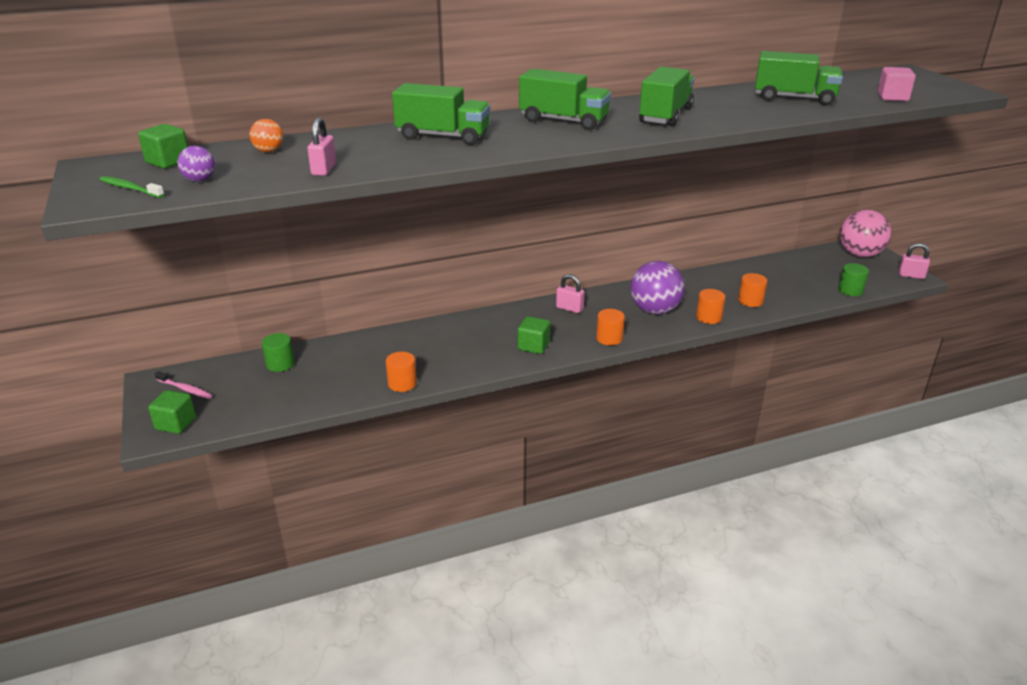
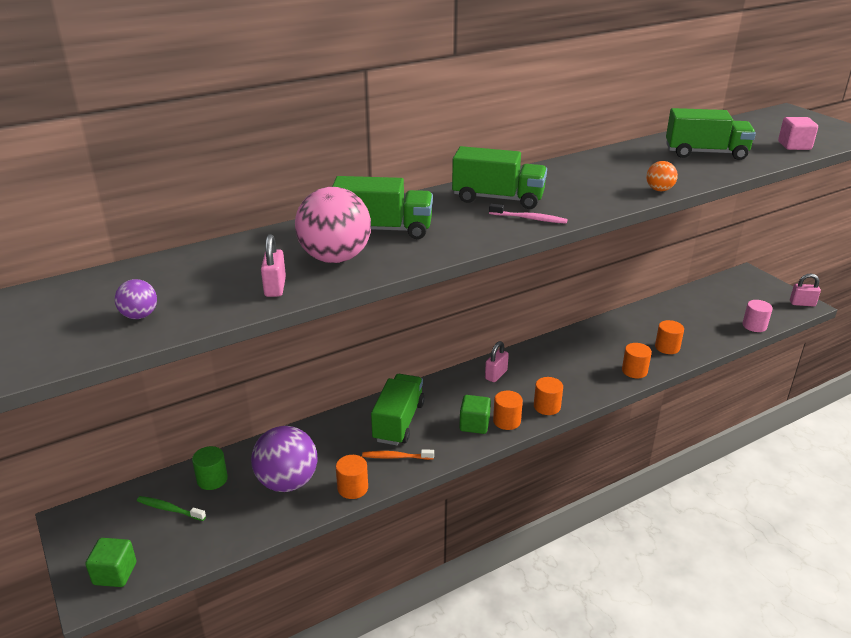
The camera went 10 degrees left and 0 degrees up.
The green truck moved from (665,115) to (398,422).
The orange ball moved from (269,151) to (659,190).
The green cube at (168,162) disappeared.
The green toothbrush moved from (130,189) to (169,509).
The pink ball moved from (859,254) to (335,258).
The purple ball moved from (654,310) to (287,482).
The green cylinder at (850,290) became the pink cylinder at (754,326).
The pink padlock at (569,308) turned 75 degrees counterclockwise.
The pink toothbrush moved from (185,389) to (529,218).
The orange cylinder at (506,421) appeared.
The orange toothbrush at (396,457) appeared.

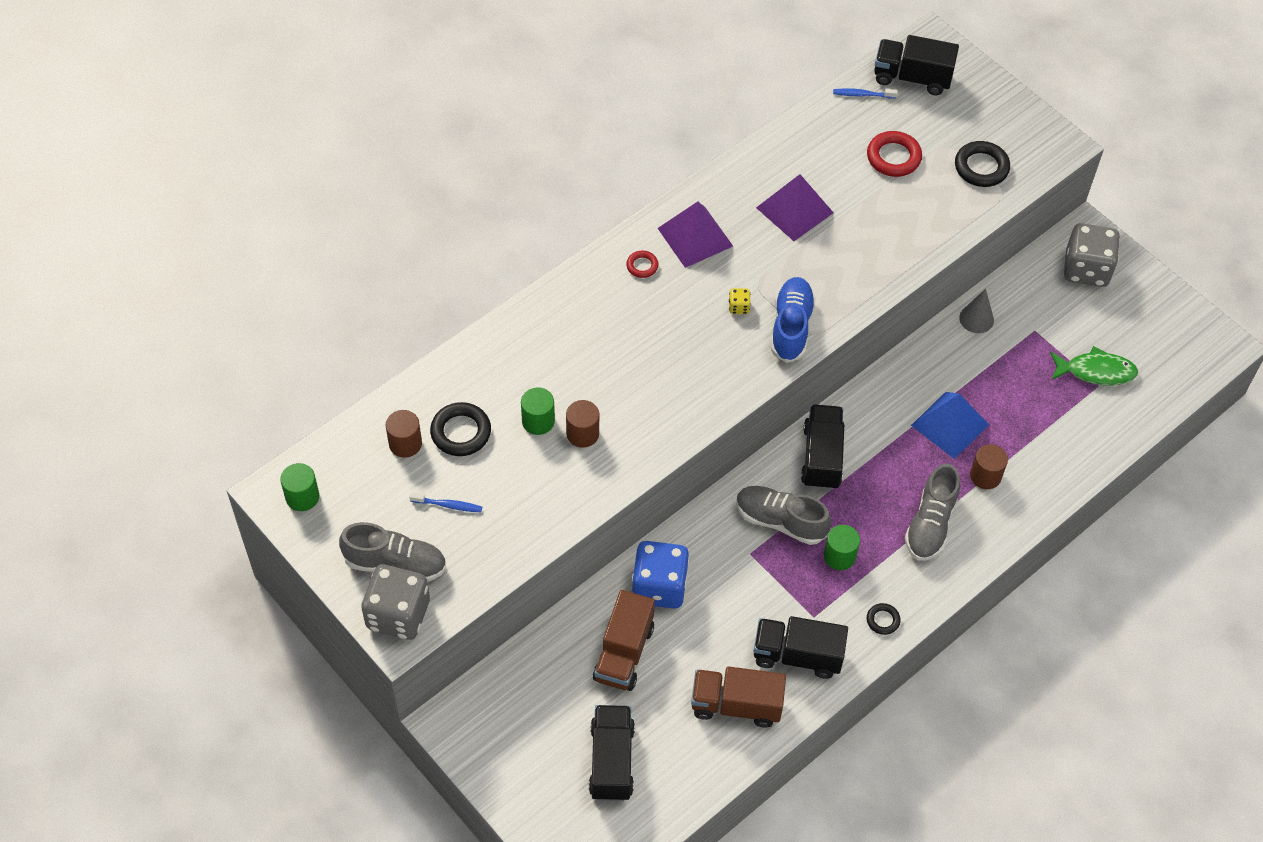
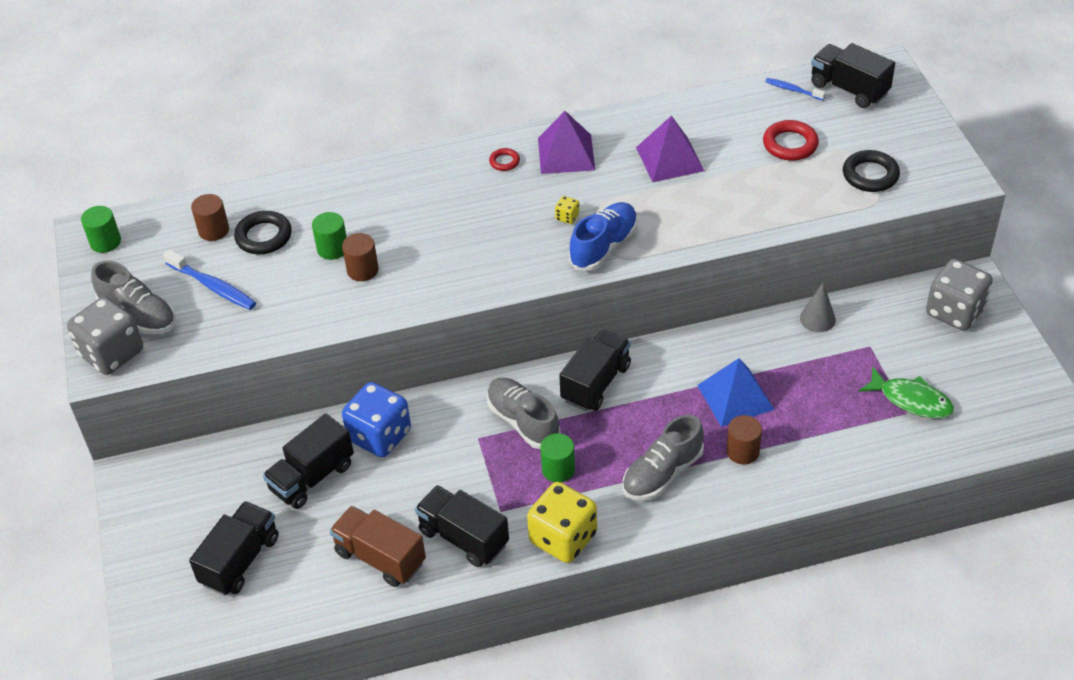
The camera went 30 degrees right and 10 degrees down.
The blue toothbrush at (448,505) changed to 1.69 times the size.
The brown truck at (623,653) became the black truck at (312,477).
The black ring at (883,620) was replaced by the yellow dice at (563,538).

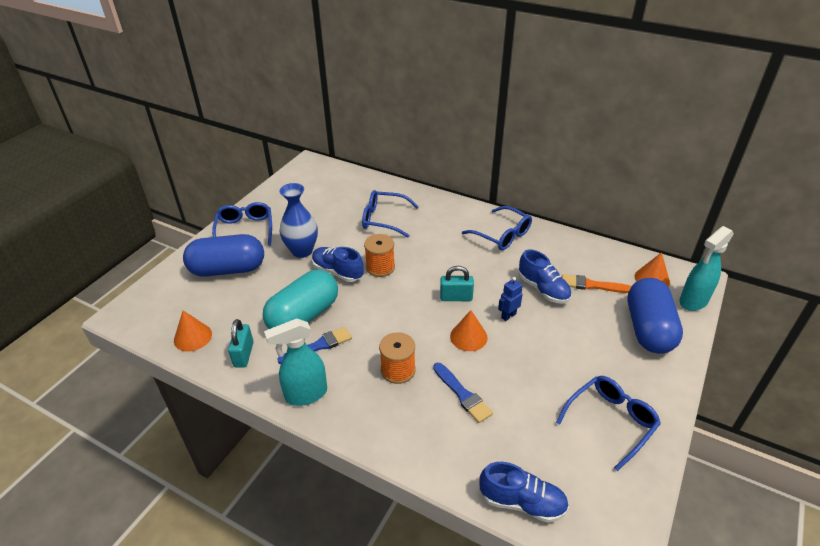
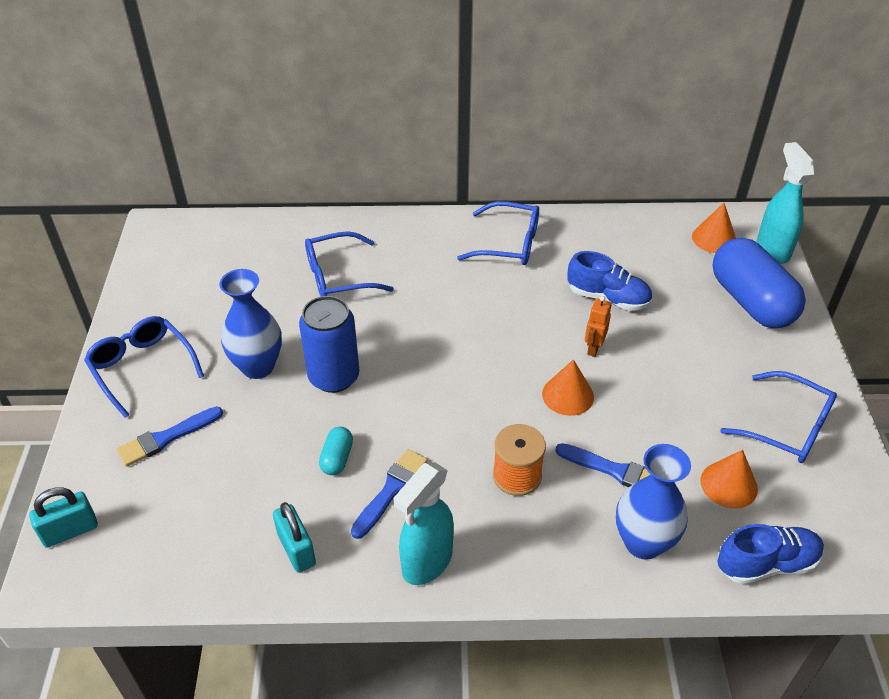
The camera went 30 degrees left and 5 degrees up.
The turquoise spray bottle at (693,301) turned 150 degrees clockwise.
The blue capsule at (228,269) was replaced by the blue brush at (166,438).
The orange spool at (380,267) disappeared.
The blue shoe at (337,272) was replaced by the blue can at (334,377).
The turquoise padlock moved from (456,297) to (70,531).
The turquoise capsule at (304,316) changed to 0.42 times the size.
The orange brush at (592,285) disappeared.
The blue robot at (508,316) became the orange robot at (593,348).
The orange cone moved from (193,337) to (729,484).
The blue glasses at (611,421) turned 105 degrees clockwise.
The blue vase at (643,542) appeared.

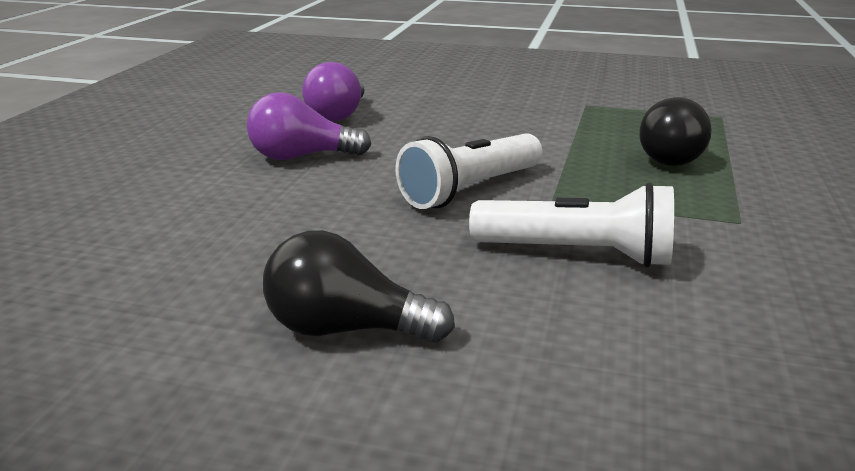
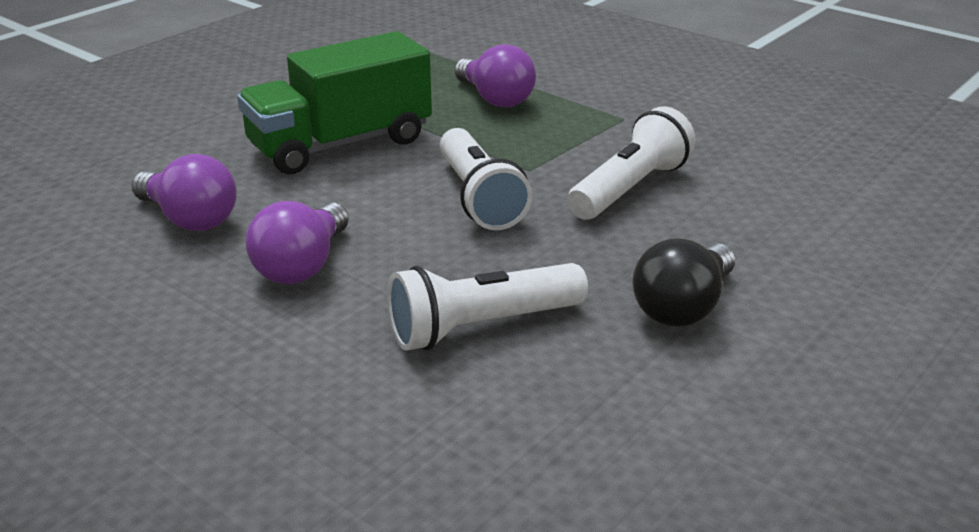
The camera went 65 degrees left and 5 degrees up.
The black light bulb at (674,157) became the purple light bulb at (495,99).
The green truck at (340,144) appeared.
The white flashlight at (482,327) appeared.

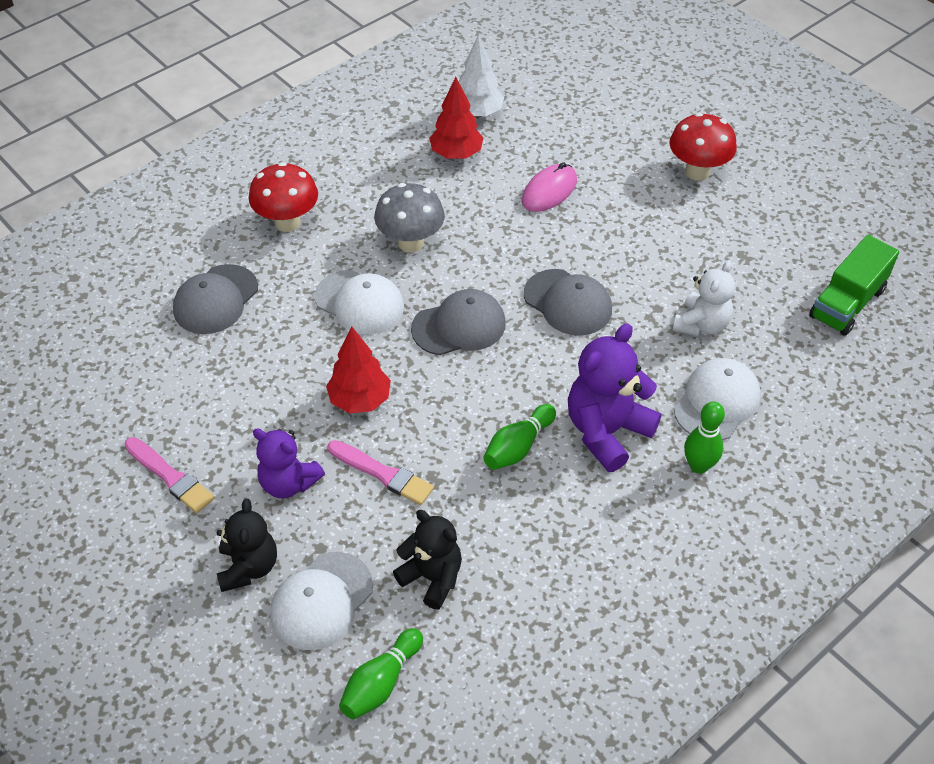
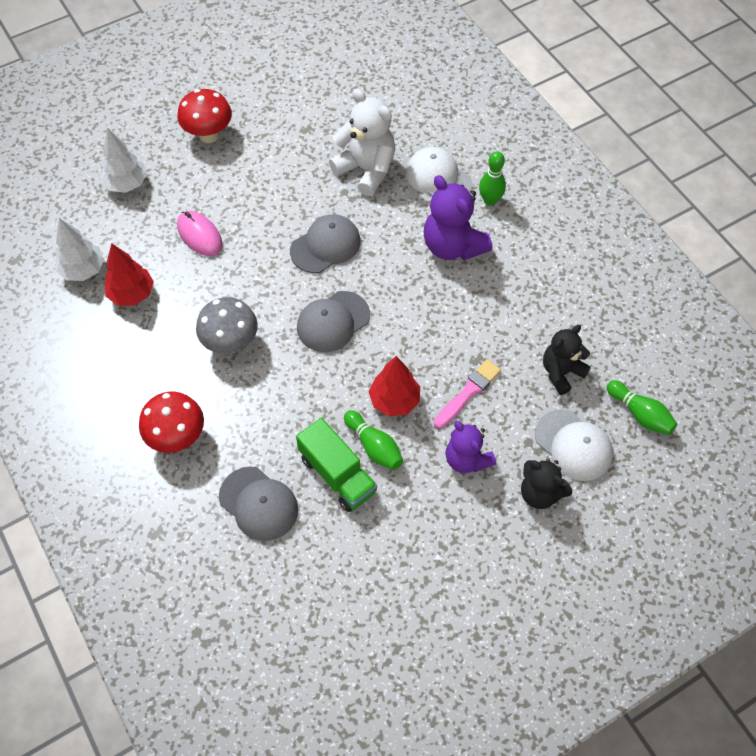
The camera went 80 degrees left and 10 degrees up.
The green truck moved from (847,303) to (337,474).
The white teddy bear at (701,324) changed to 1.51 times the size.
The white cap at (359,302) disappeared.
The grey cap at (459,326) turned 120 degrees counterclockwise.
The green bowling pin moved from (518,447) to (374,446).
The purple teddy bear at (288,483) turned 105 degrees clockwise.
The pink brush at (170,477) disappeared.
The black teddy bear at (248,567) turned 150 degrees counterclockwise.
The white tree at (127,184) appeared.

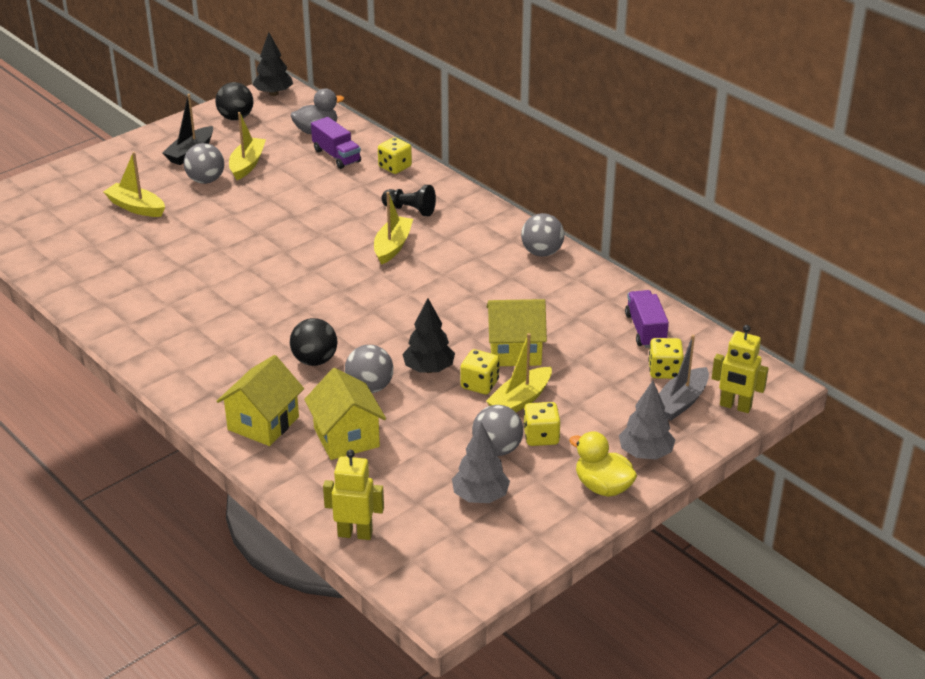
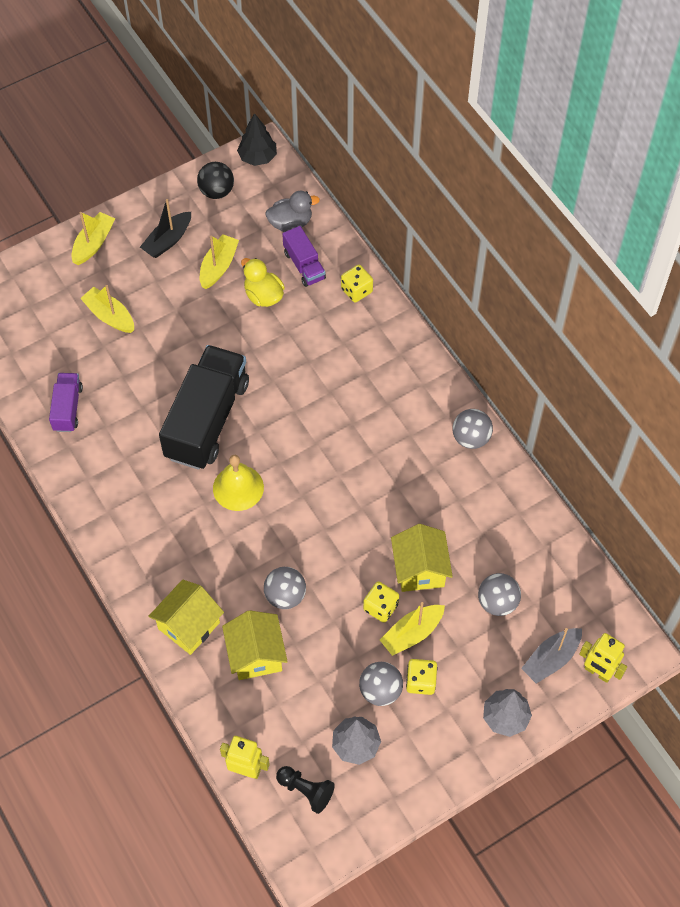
The camera went 10 degrees right and 25 degrees up.
The grey ball moved from (206,180) to (497,602).
The black pawn moved from (410,210) to (306,790).
The yellow boat moved from (392,246) to (93,243).
The purple truck moved from (645,330) to (68,408).
The black tree at (429,369) disappeared.
The yellow house at (515,351) turned 75 degrees clockwise.
The black ball at (315,360) disappeared.
The yellow dice at (664,371) disappeared.
The yellow duck moved from (603,487) to (263,295).
The black truck at (207,420) appeared.
The yellow bell at (238,487) appeared.

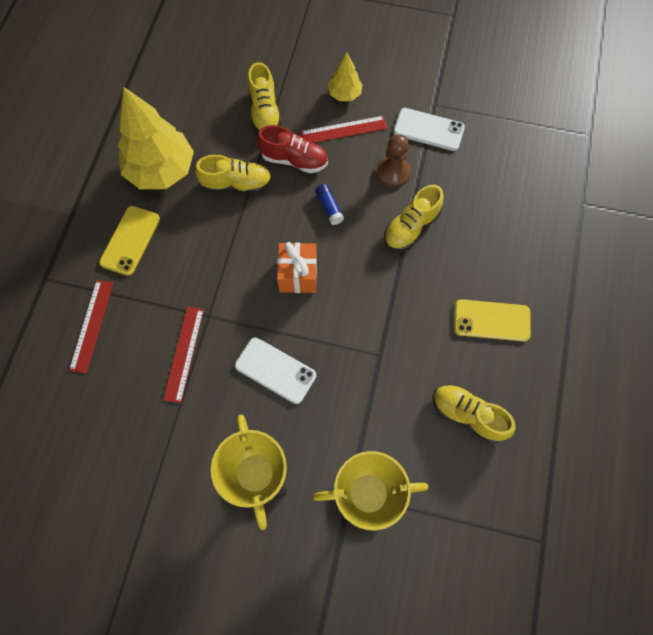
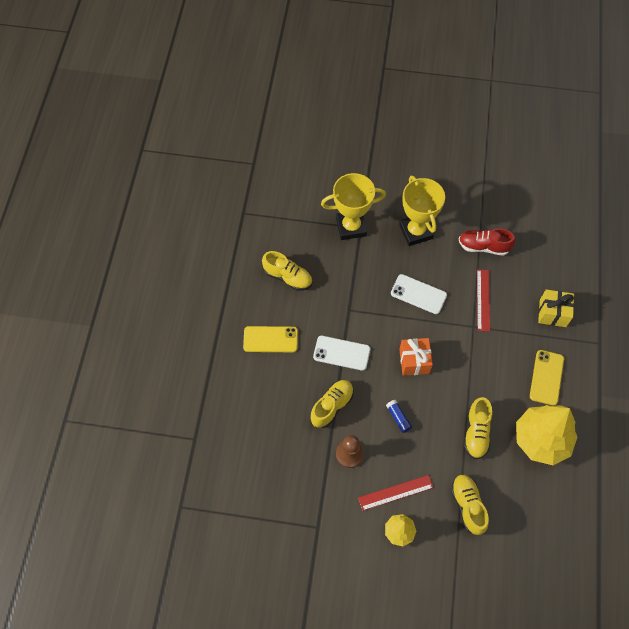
The camera went 175 degrees right and 5 degrees down.
The white phone moved from (428,130) to (341,353).
The red shoe moved from (294,160) to (483,246).
The yellow shoe at (237,184) turned 75 degrees counterclockwise.
The red ruler at (92,325) was replaced by the yellow gift at (552,313).

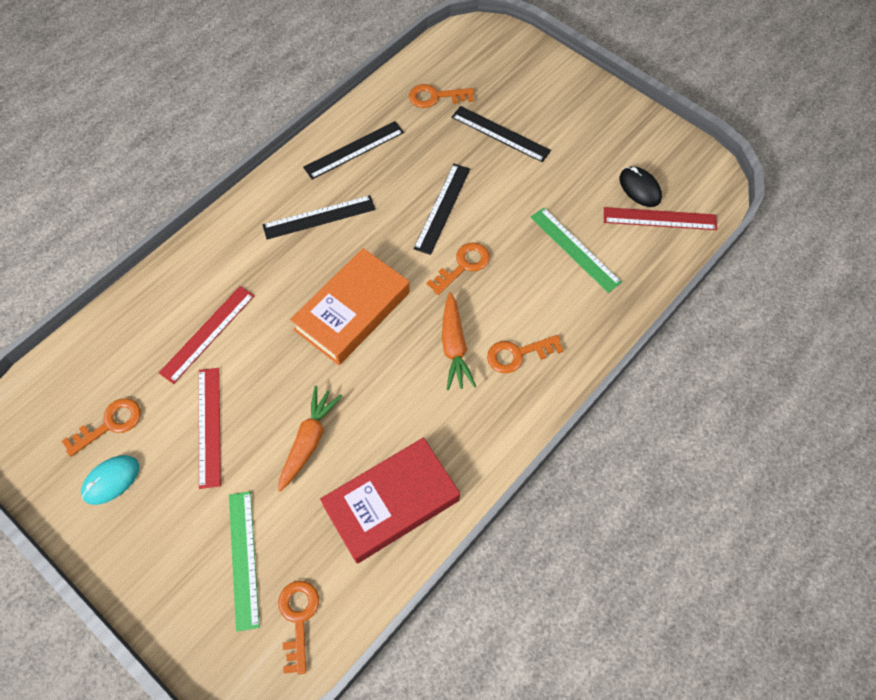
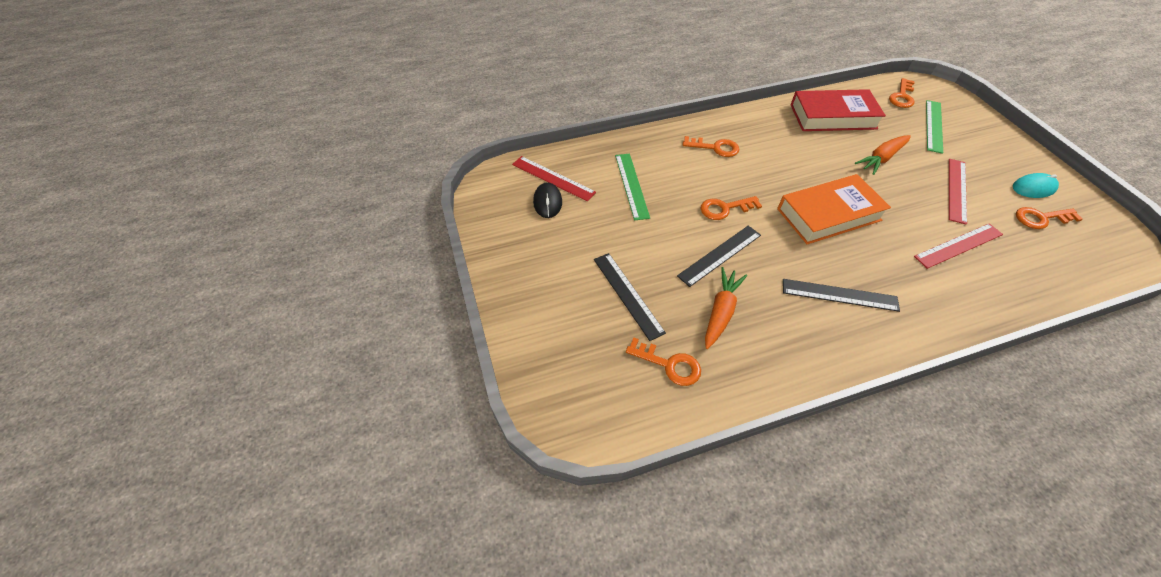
The camera went 150 degrees left and 10 degrees down.
The black ruler at (354,150) disappeared.
The orange carrot moved from (454,346) to (721,312).

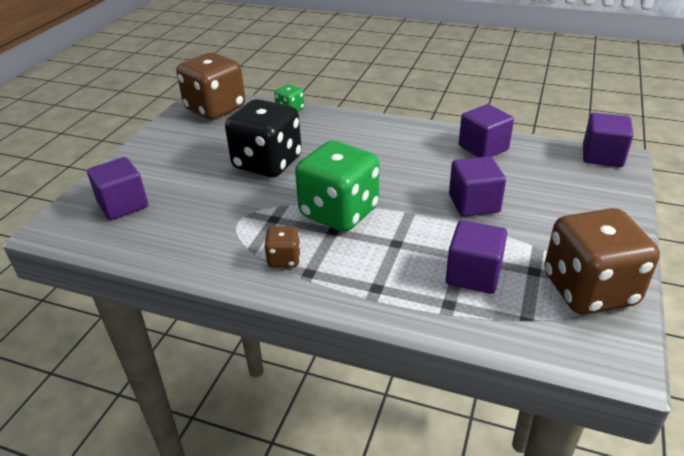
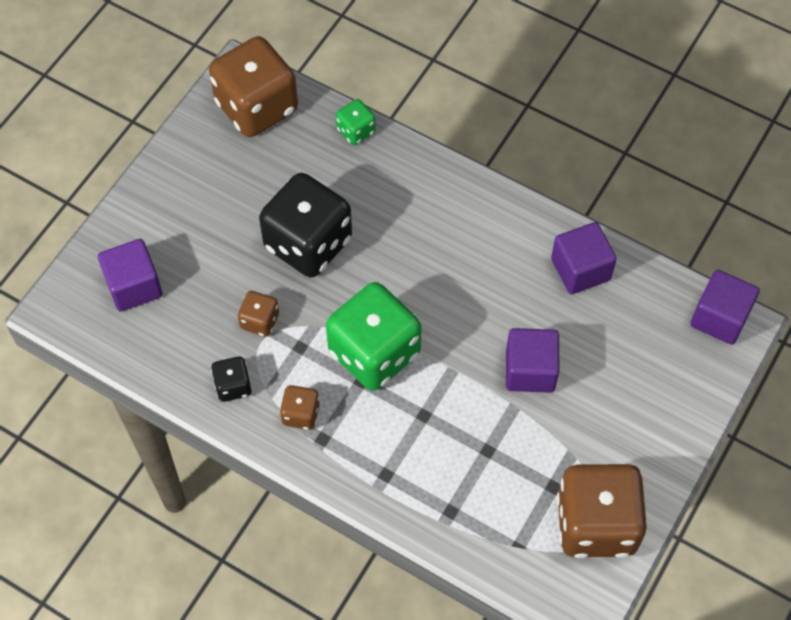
The camera went 10 degrees right and 25 degrees up.
The purple cube at (473,274) disappeared.
The brown dice at (260,321) appeared.
The black dice at (233,386) appeared.

